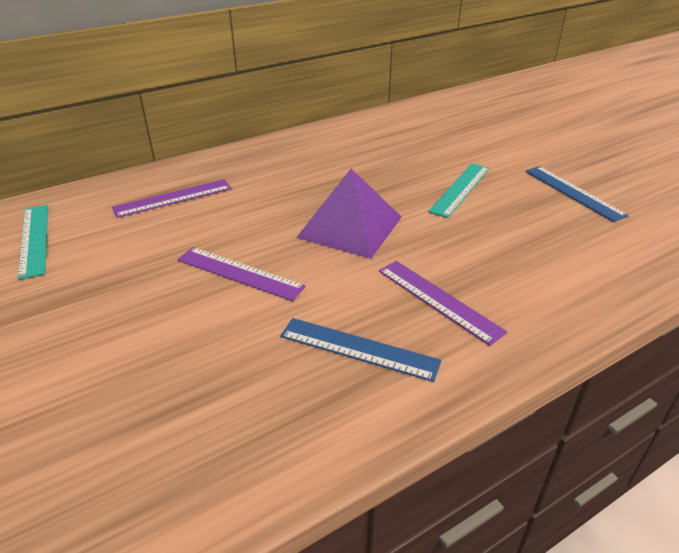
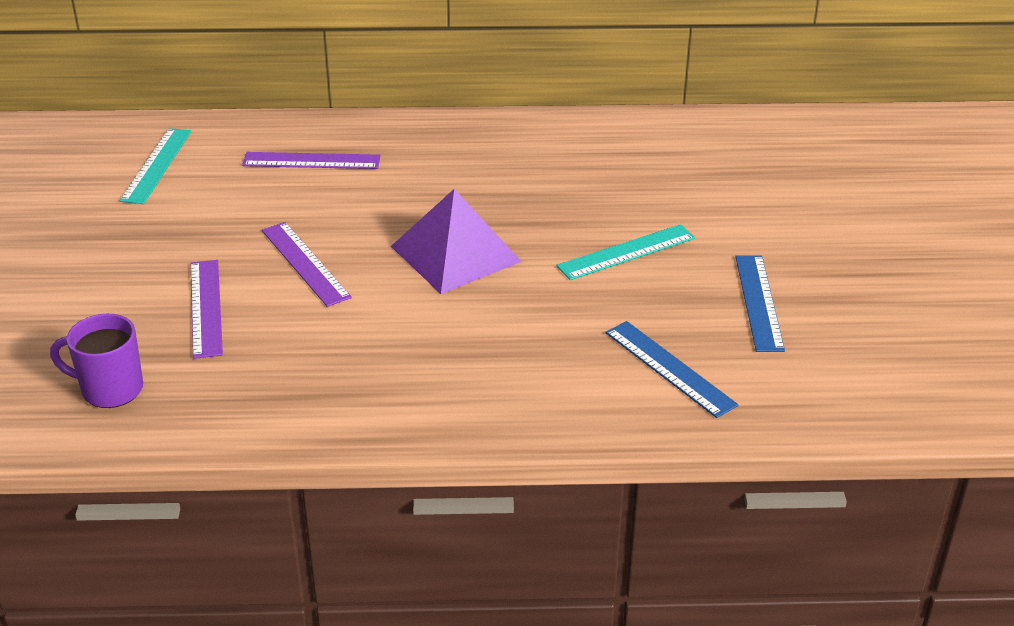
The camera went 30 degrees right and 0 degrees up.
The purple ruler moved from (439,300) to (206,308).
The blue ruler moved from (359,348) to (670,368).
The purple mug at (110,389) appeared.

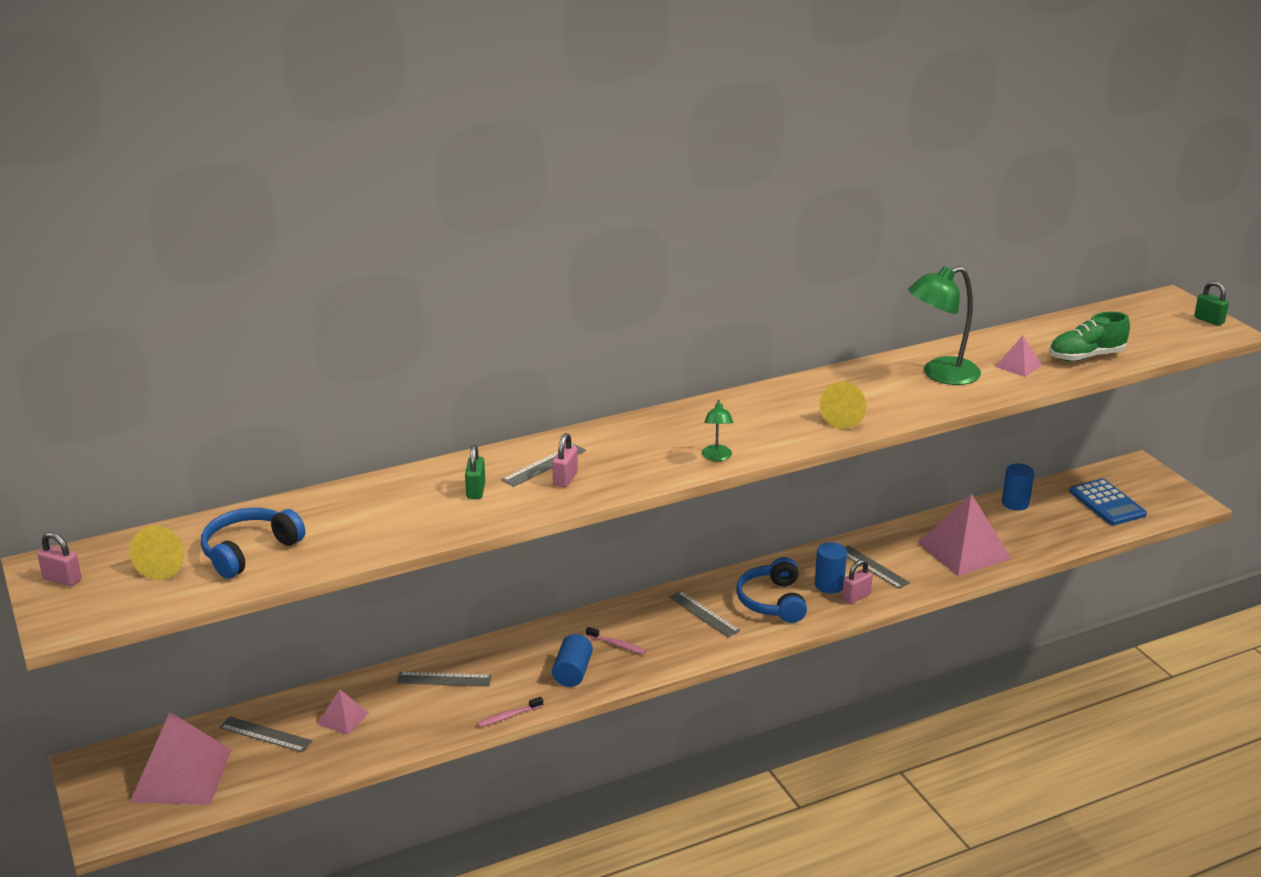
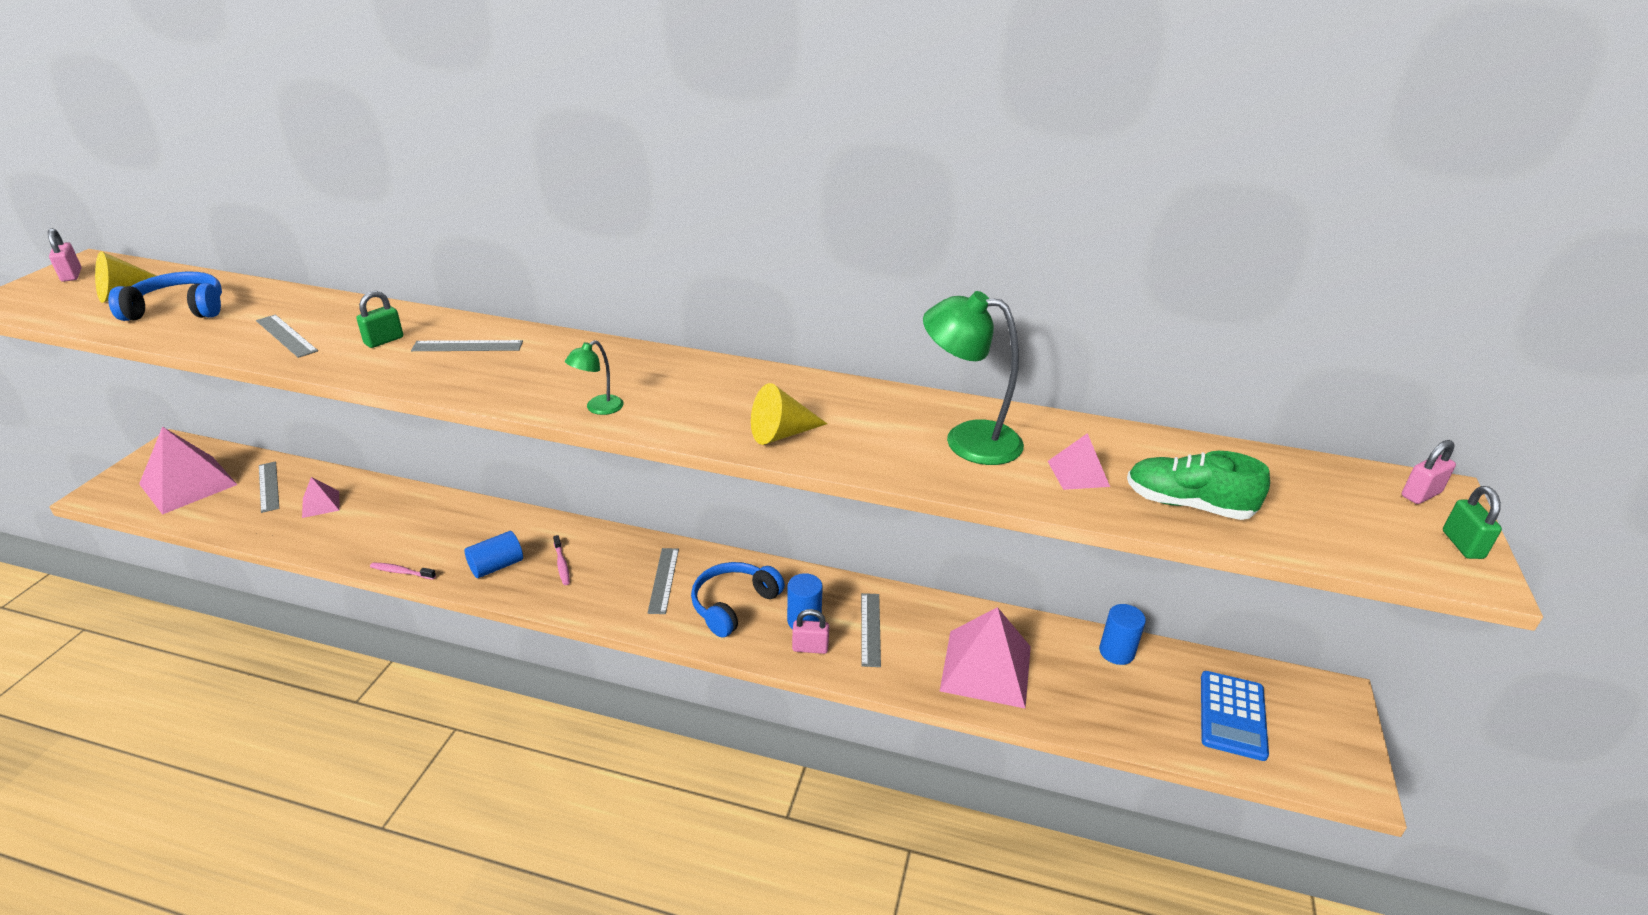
The camera went 40 degrees right and 5 degrees up.
The pink padlock moved from (565,479) to (1420,494).
The grey ruler moved from (444,679) to (286,336).

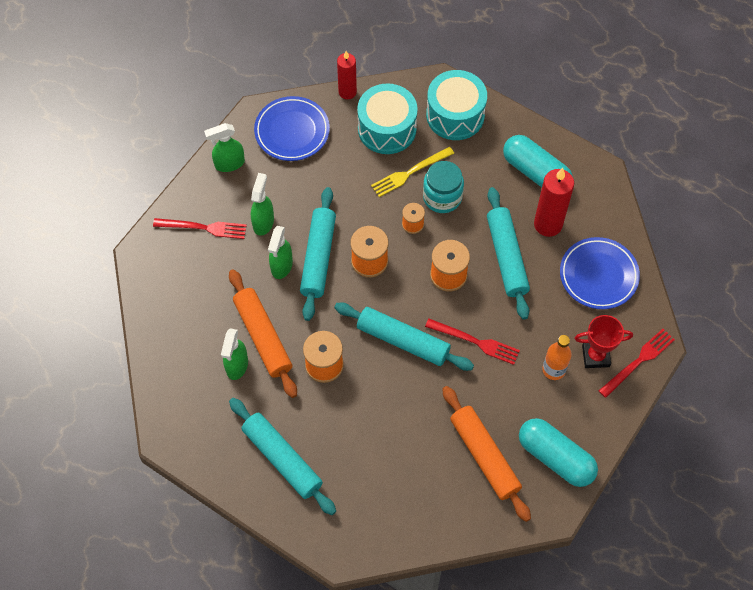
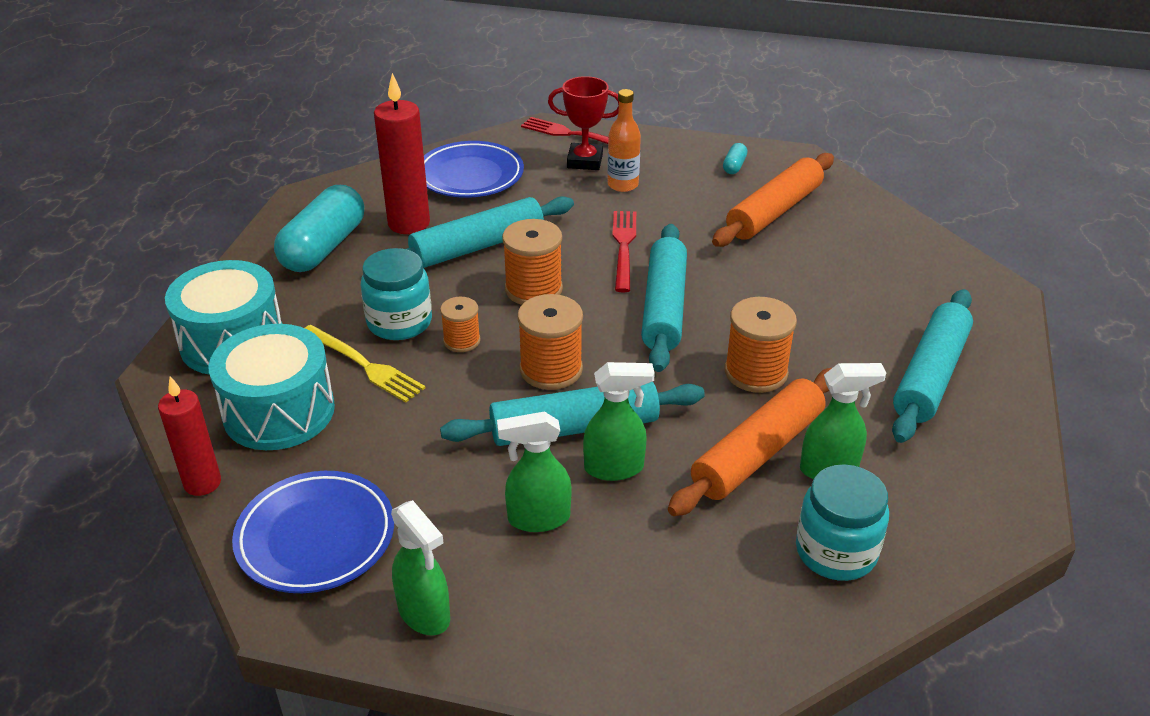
The camera went 110 degrees left and 25 degrees down.
The red fork at (203,228) disappeared.
The red trophy at (595,356) turned 60 degrees counterclockwise.
The turquoise capsule at (555,457) changed to 0.41 times the size.
The turquoise jar at (836,552) appeared.

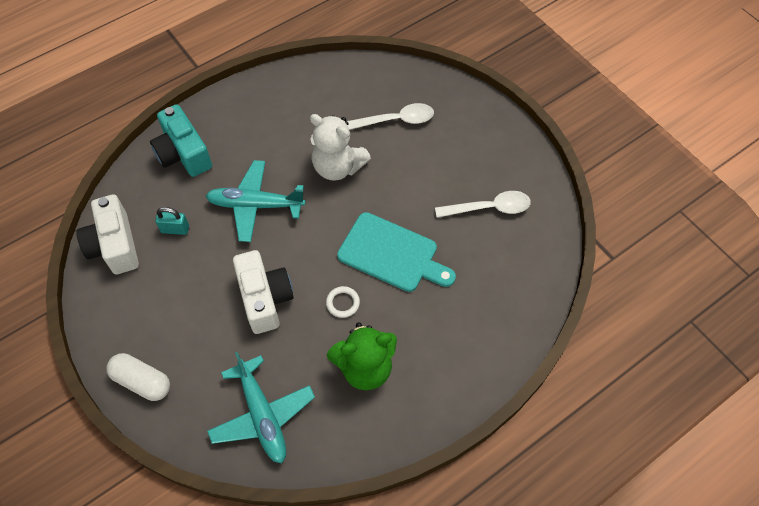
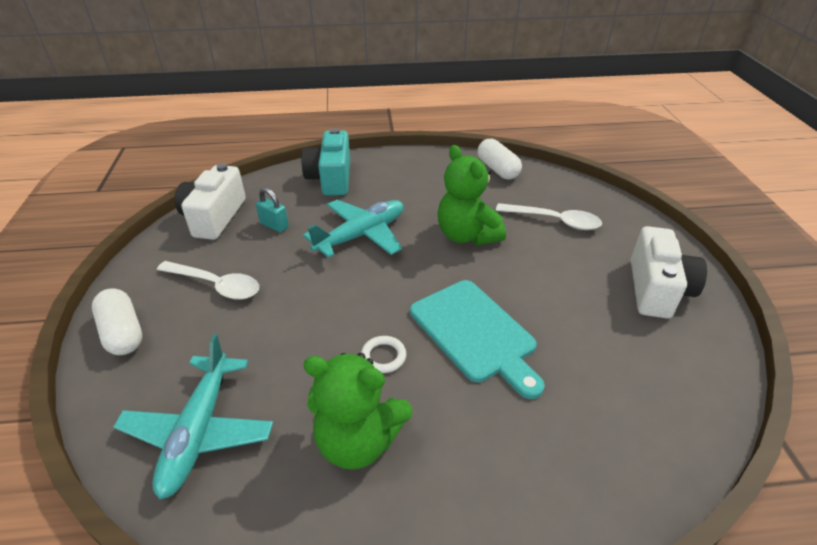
The camera went 30 degrees right and 20 degrees down.
The white teddy bear at (337,167) became the green teddy bear at (467,235).
The turquoise plane at (255,205) turned 105 degrees clockwise.
The white spoon moved from (489,208) to (216,285).
The white camera moved from (265,298) to (657,289).
The white capsule at (497,169) appeared.

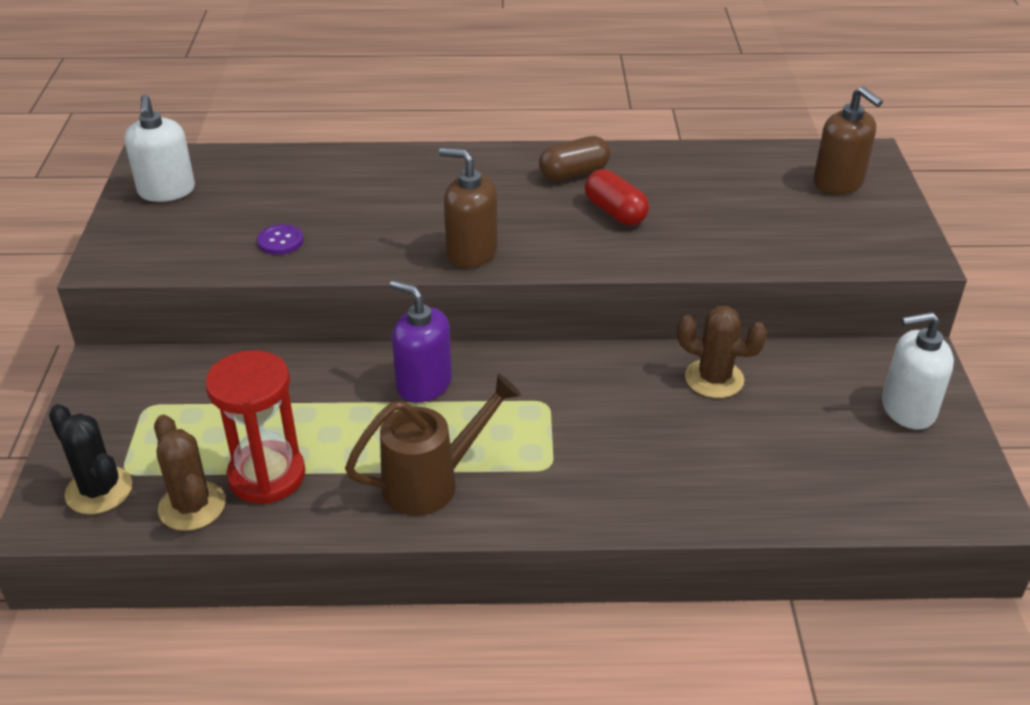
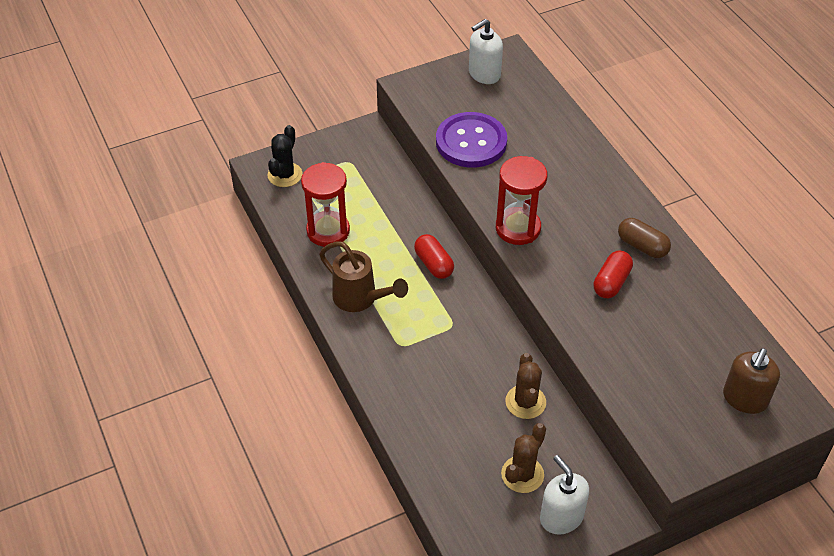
The camera went 65 degrees right and 10 degrees up.
The brown soap dispenser at (471,252) was replaced by the red hourglass at (518,228).
The purple button at (280,241) changed to 2.46 times the size.
The purple soap dispenser at (423,384) was replaced by the red capsule at (434,264).
The brown cactus moved from (192,506) to (522,474).

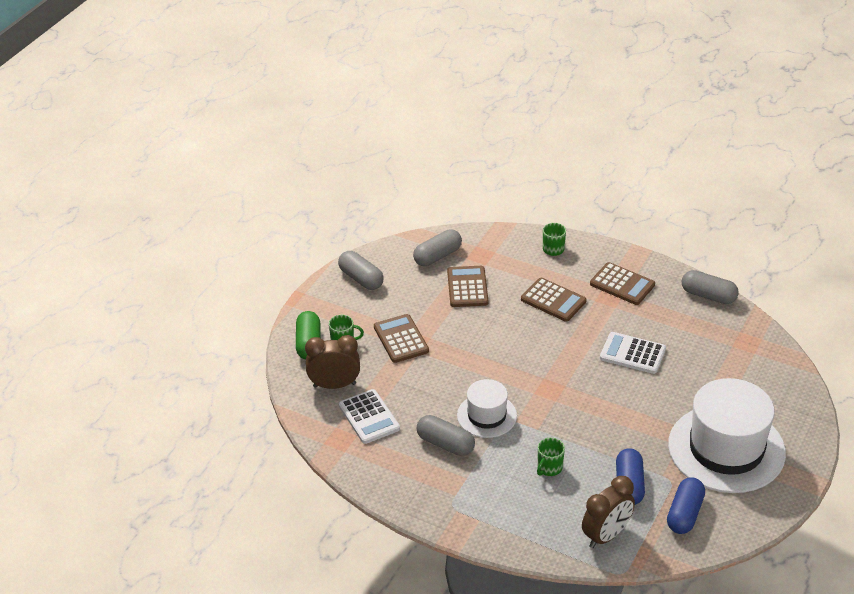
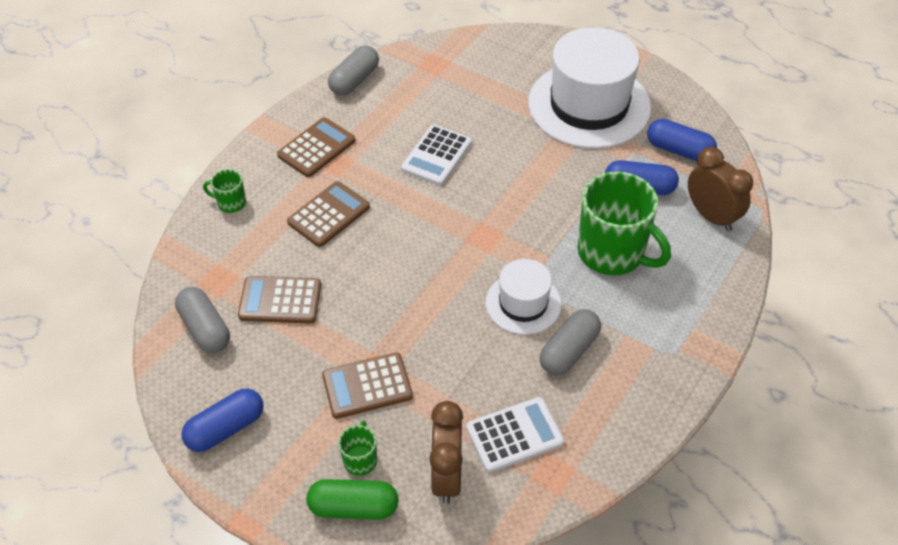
The camera went 85 degrees left and 10 degrees up.
The grey capsule at (361,278) became the blue capsule at (226,428).
The green mug at (549,468) changed to 2.25 times the size.

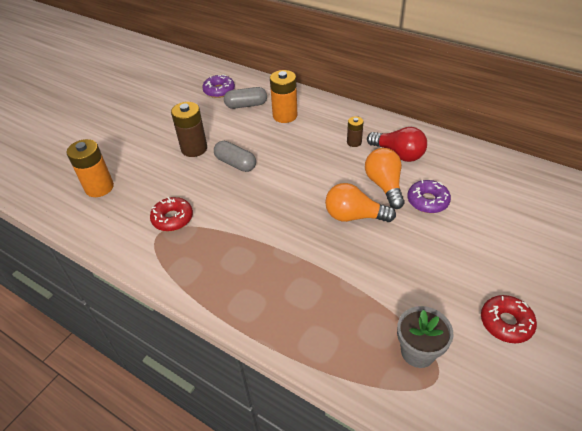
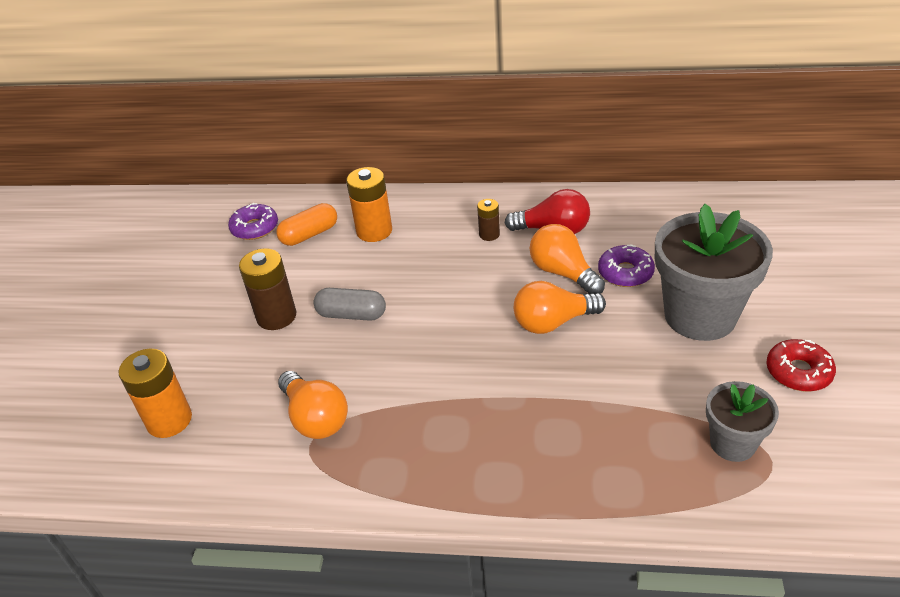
The camera went 25 degrees left and 5 degrees down.
The grey capsule at (246,105) became the orange capsule at (309,234).
The red donut at (172,218) was replaced by the orange light bulb at (315,418).
The grey flower pot at (700,316) appeared.

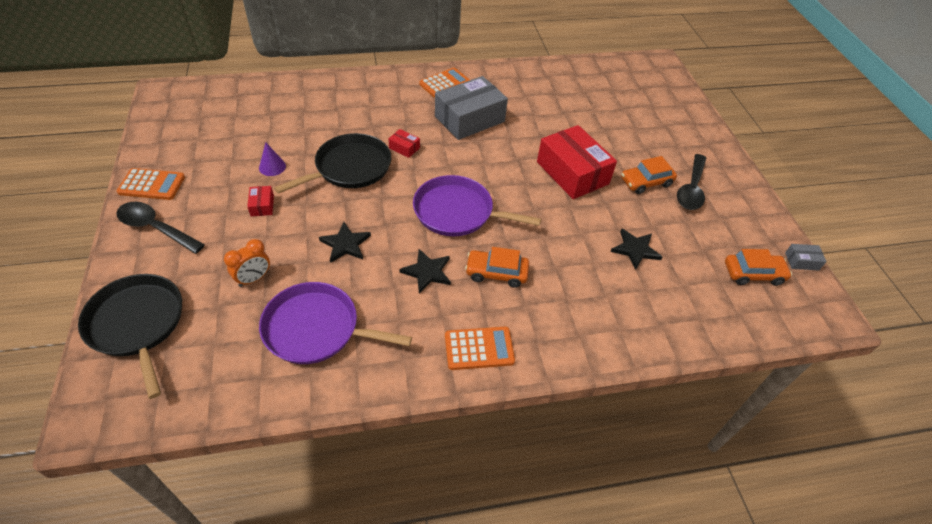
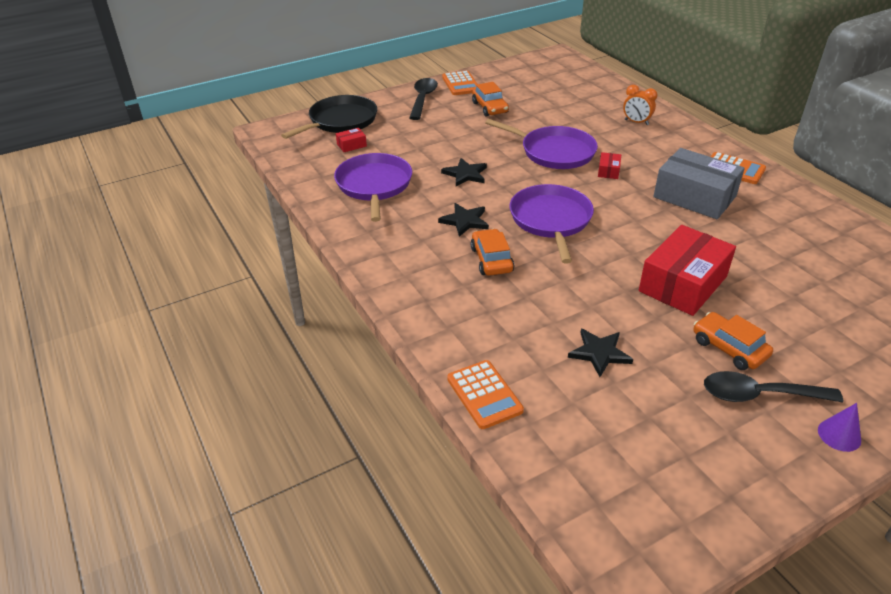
The camera went 75 degrees right and 10 degrees down.
The black pan at (349,168) became the purple pan at (554,152).
The purple cone moved from (272,167) to (839,435).
The red box moved from (262,205) to (351,145).
The orange clock moved from (254,279) to (636,122).
The grey box at (801,261) disappeared.
The orange car moved from (753,274) to (490,108).
The orange calculator moved from (479,348) to (484,394).

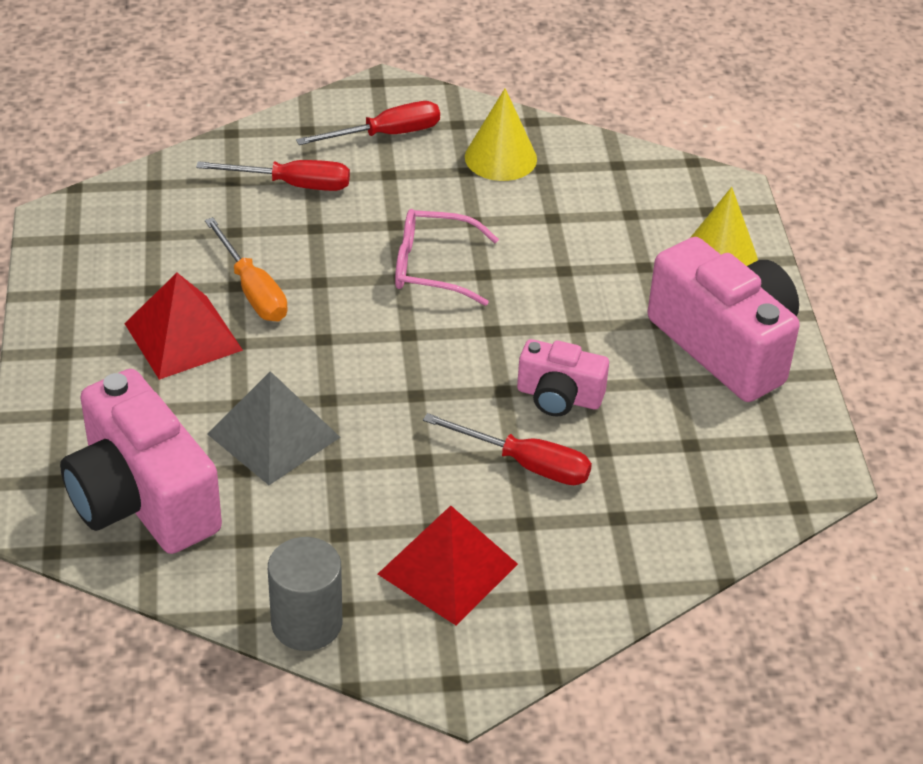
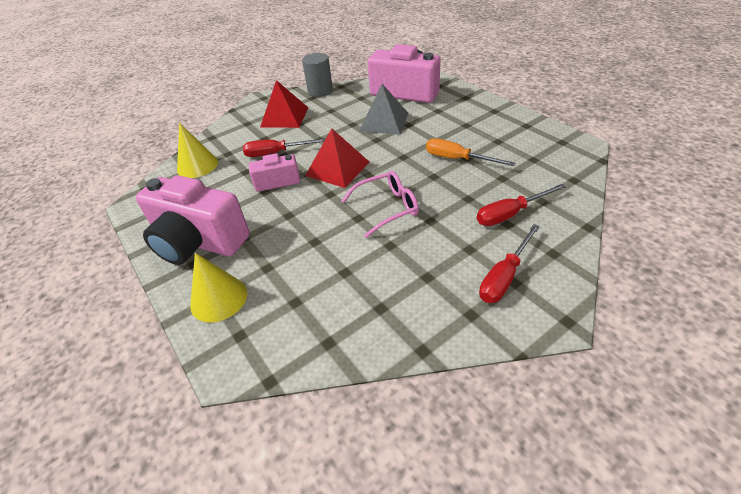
The camera went 155 degrees right and 0 degrees up.
The yellow cone moved from (500,158) to (197,166).
The red pyramid moved from (183,336) to (337,168).

